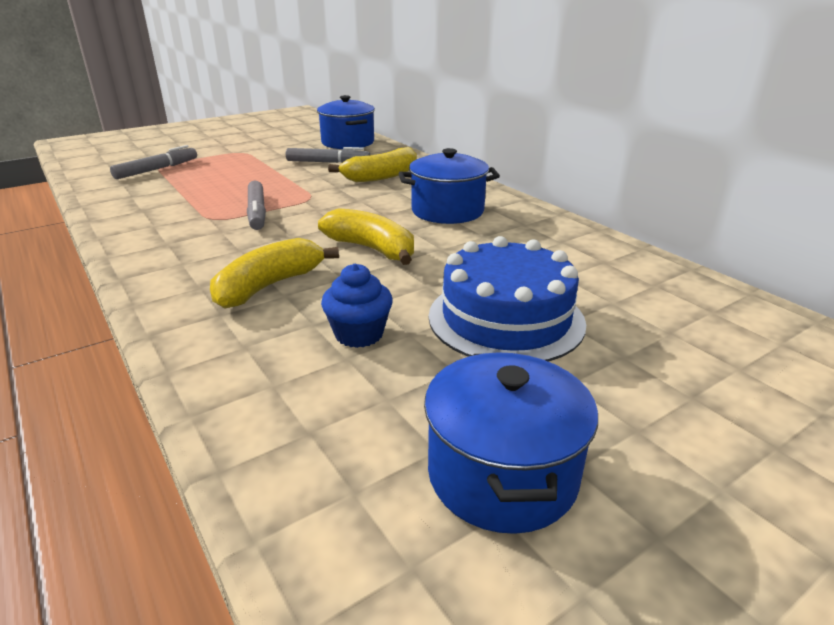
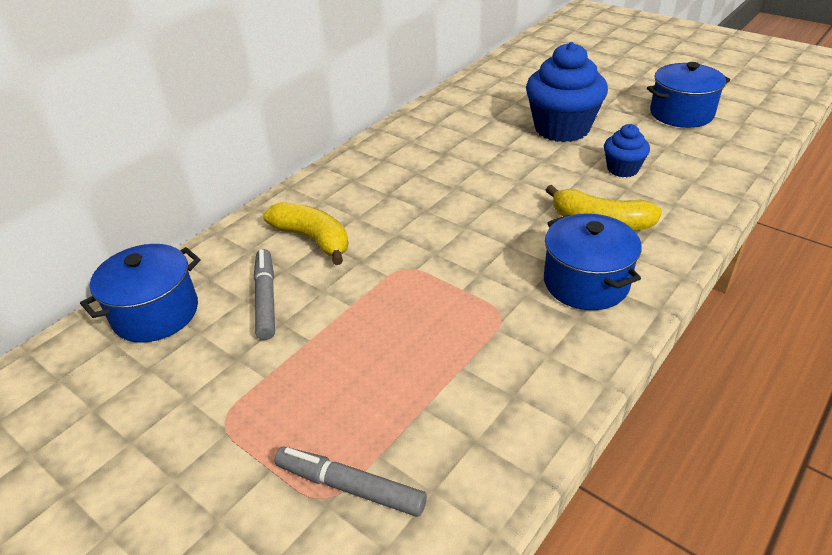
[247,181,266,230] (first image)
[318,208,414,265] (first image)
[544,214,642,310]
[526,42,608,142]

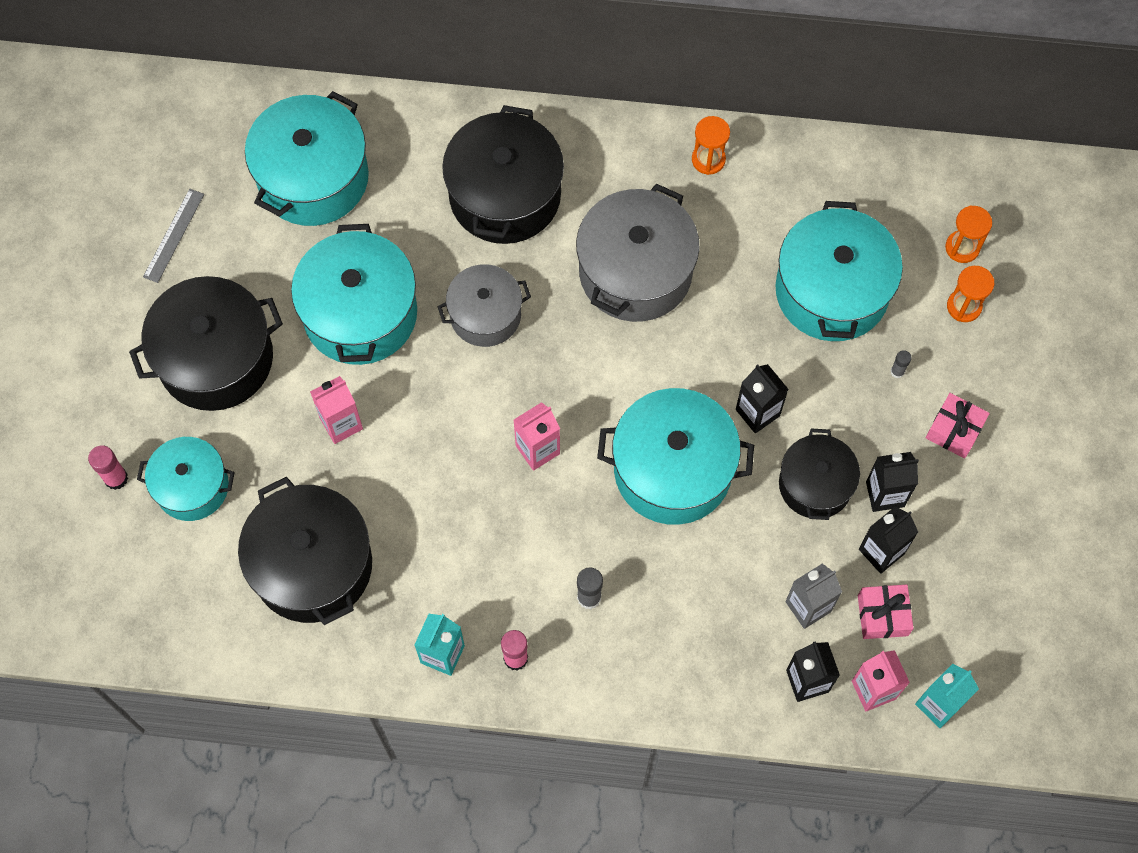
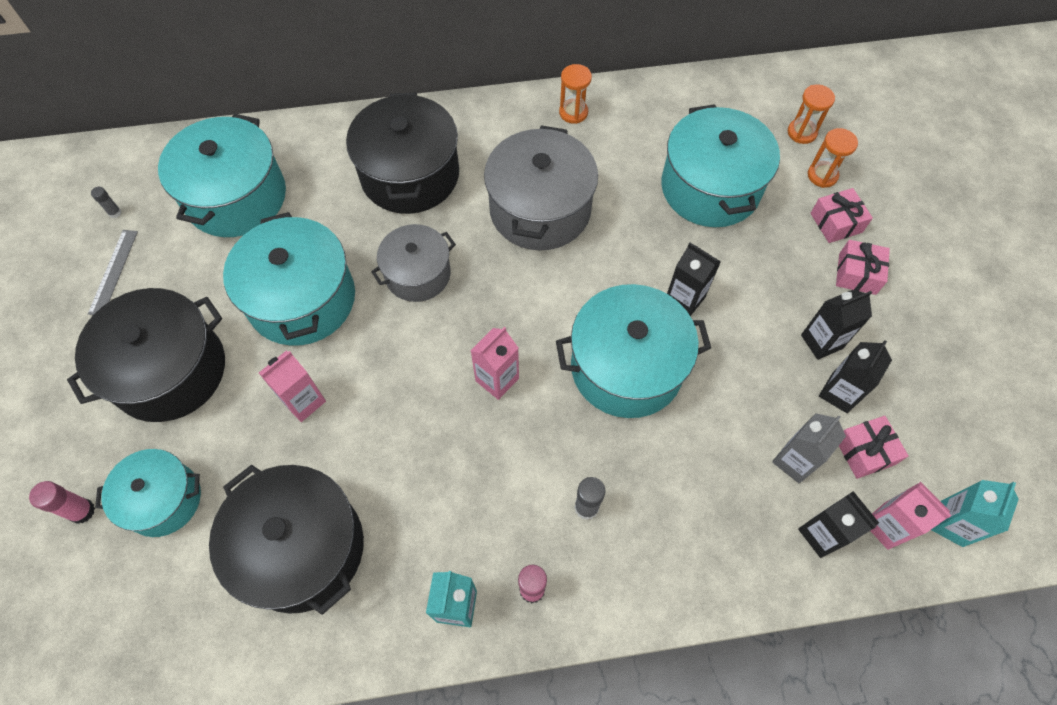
[779,429,860,520] (first image)
[91,187,122,218]
[810,188,873,243]

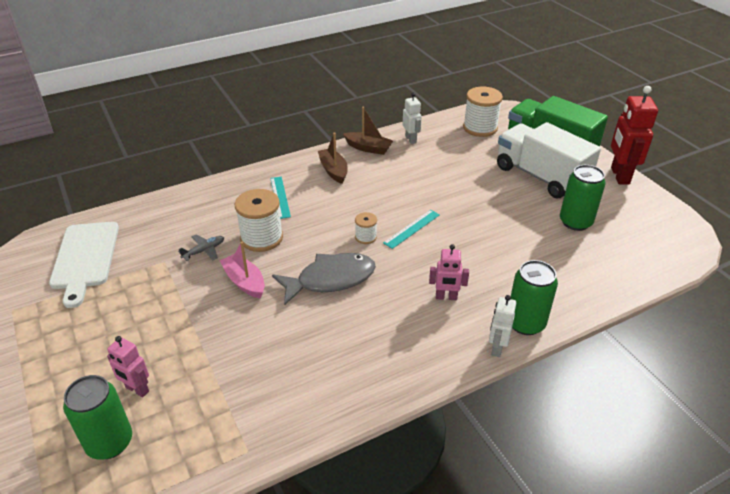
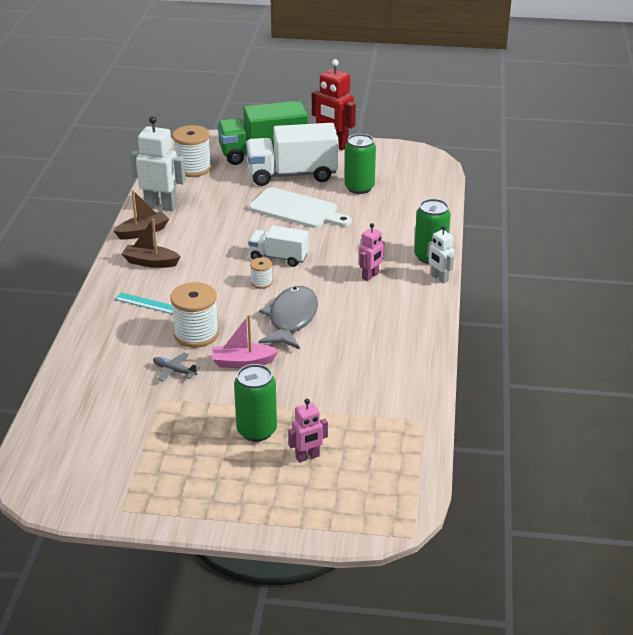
[249,187,352,228]
[234,364,277,442]
[153,353,200,382]
[248,225,309,267]
[131,116,186,211]

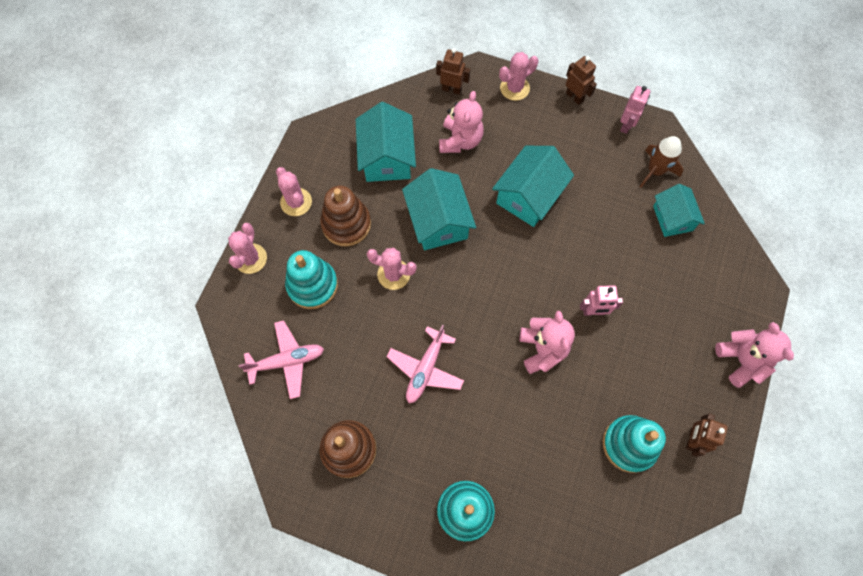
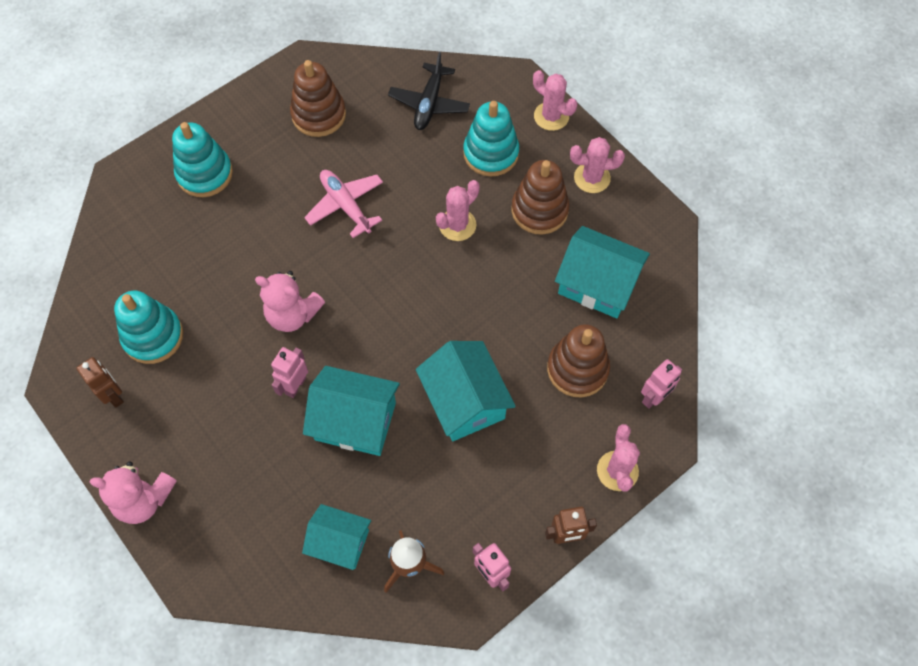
[388,52,470,130]
[303,366,400,456]
[641,359,682,409]
[547,325,610,397]

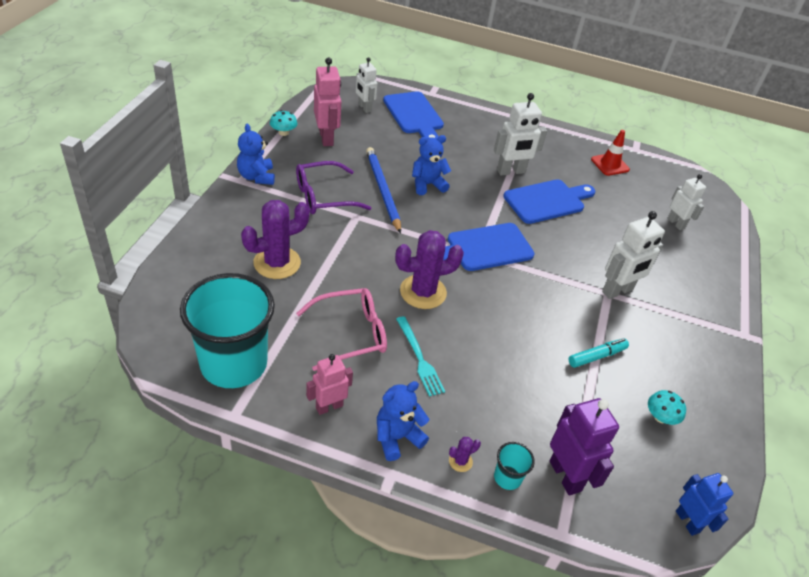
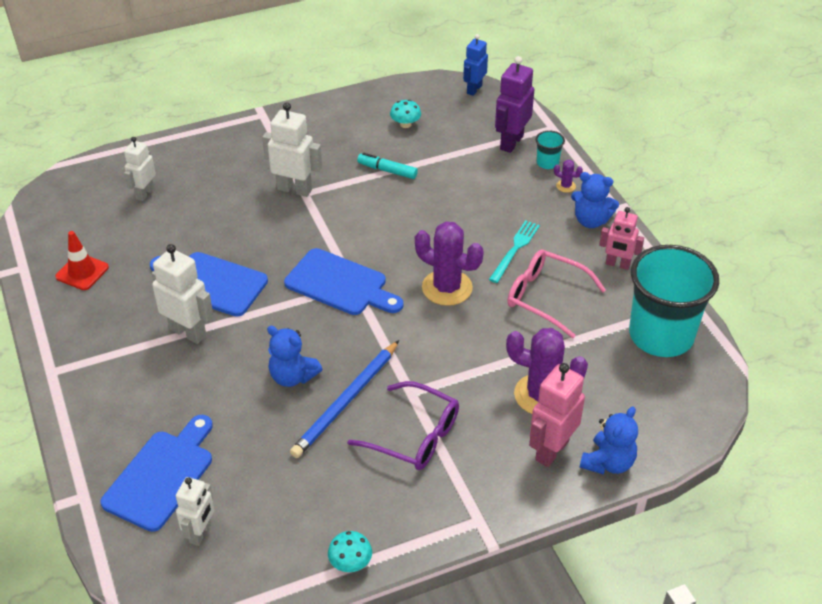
[580,406,638,475]
[529,363,585,467]

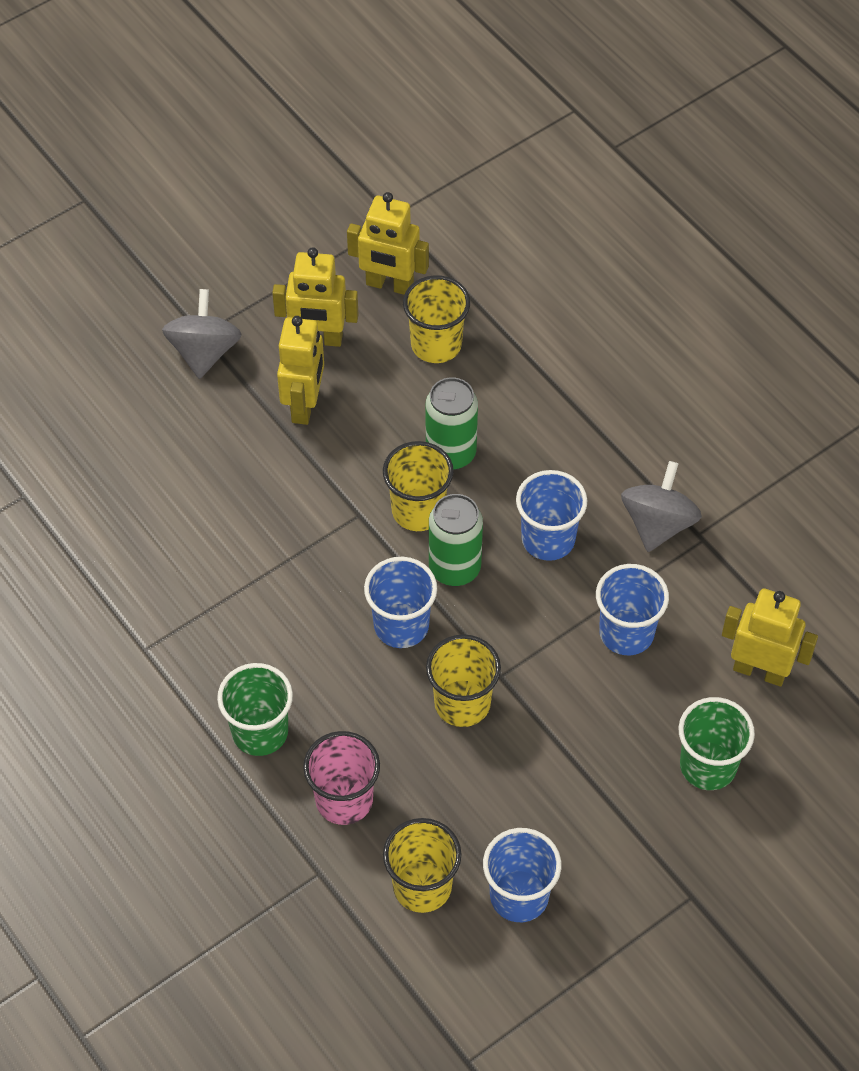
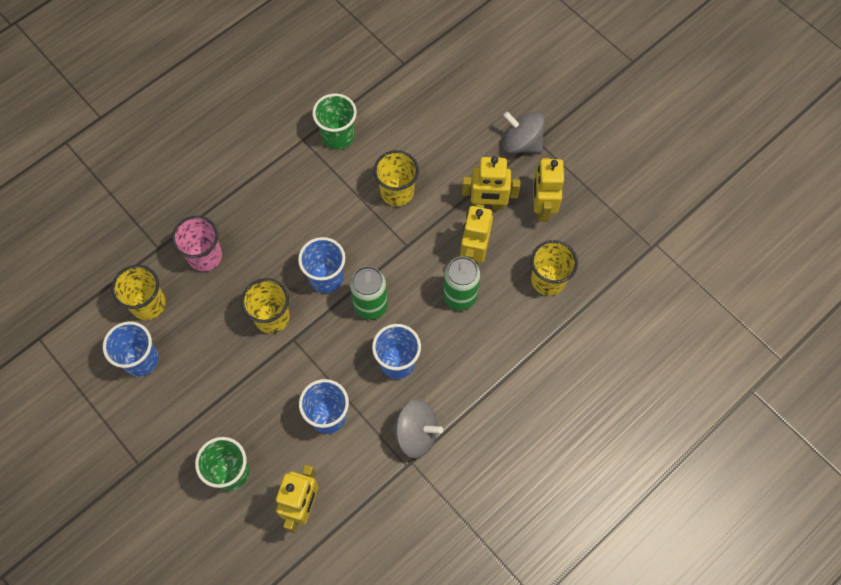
[503,111,545,153]
[313,93,357,150]
[460,204,493,265]
[374,150,419,206]

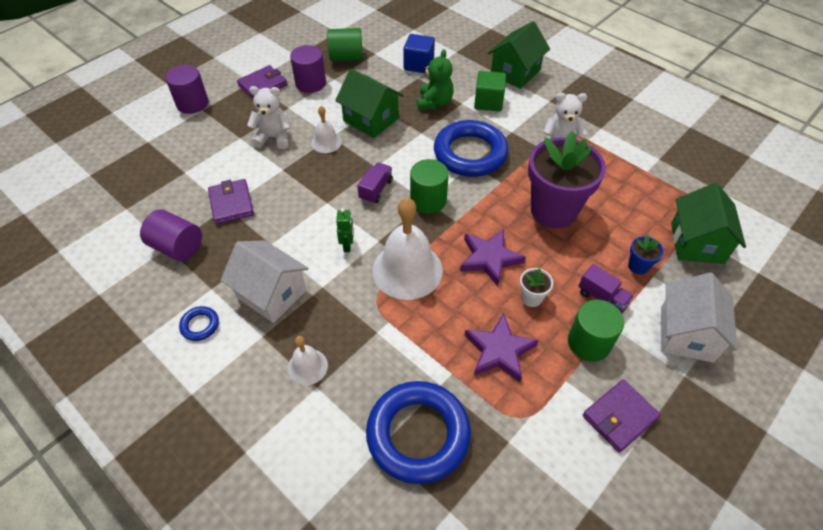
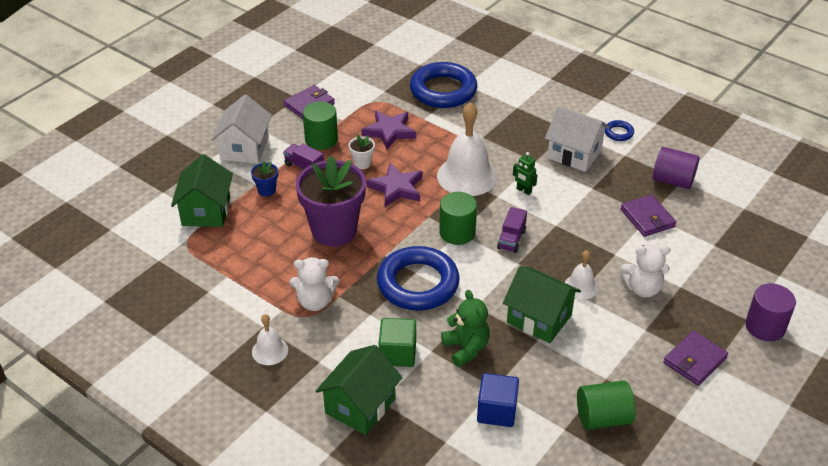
[252,314,288,365]
[290,45,326,93] (first image)
[513,152,537,195]
[441,290,490,367]

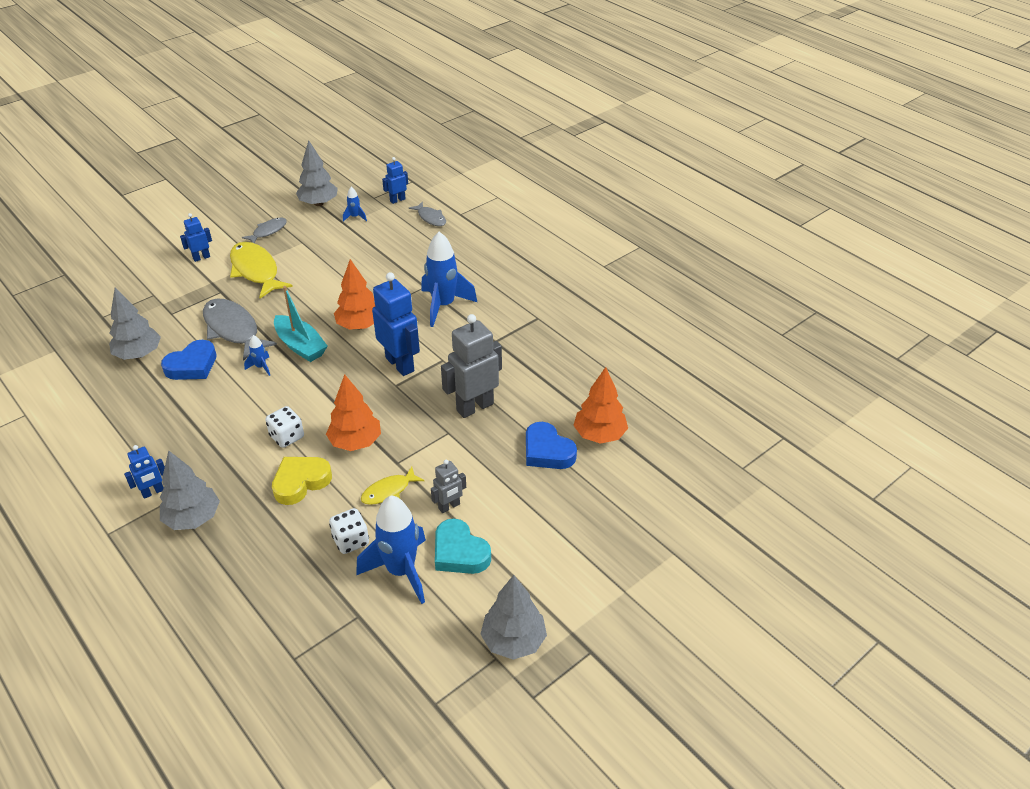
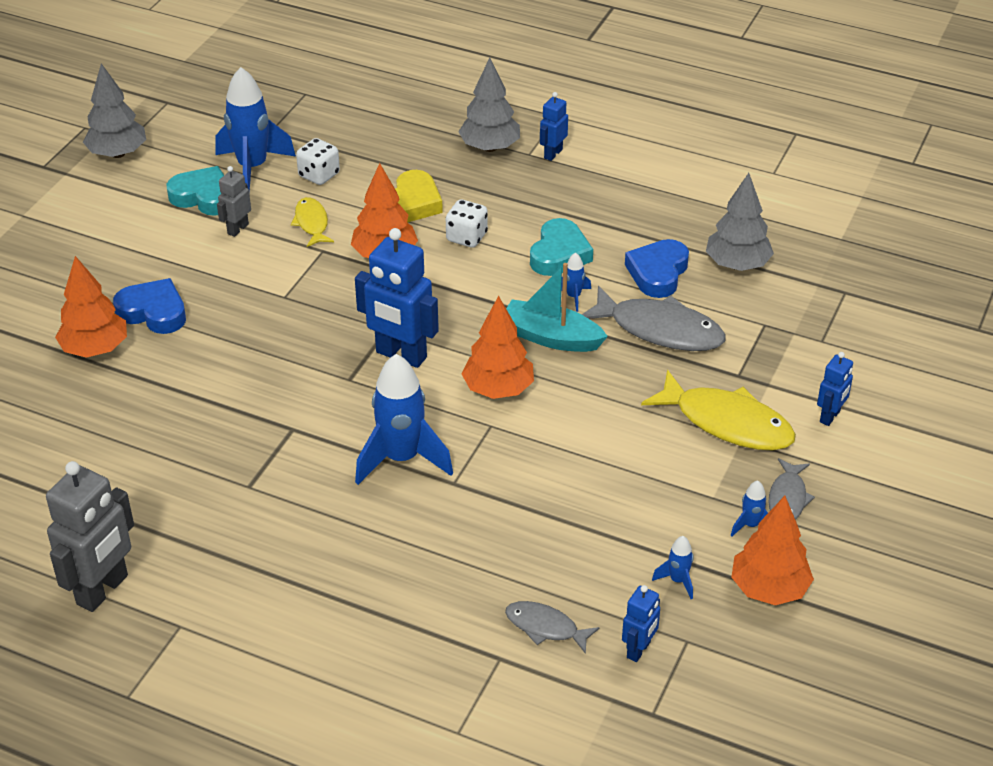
[731,496,814,605]
[291,197,334,247]
[46,461,134,612]
[530,218,593,276]
[731,480,768,537]

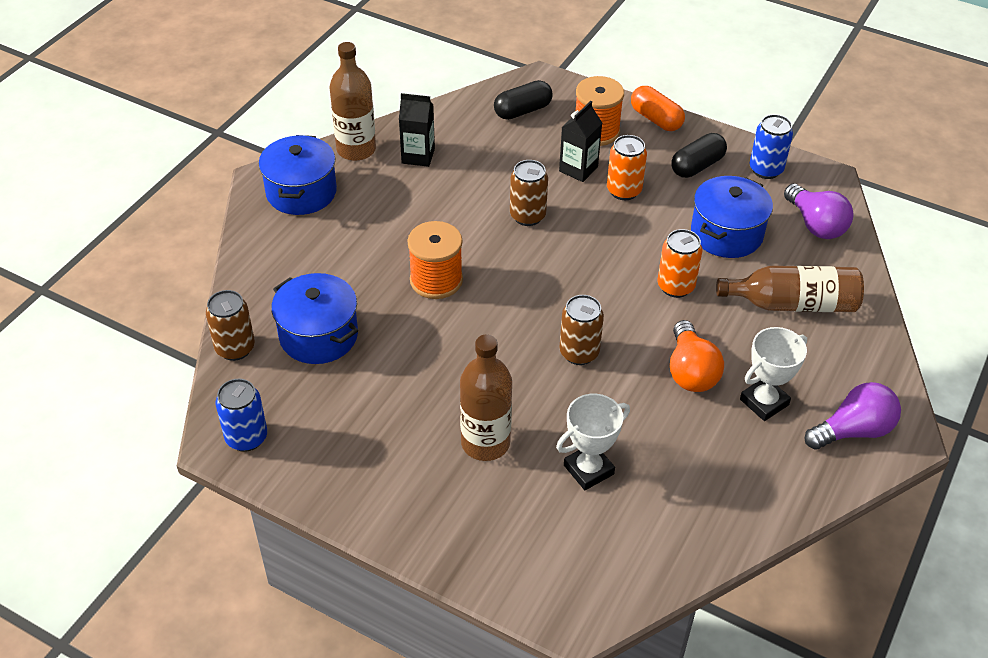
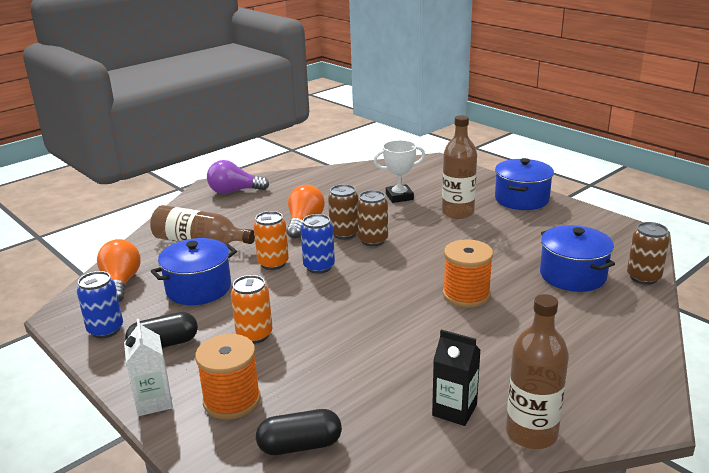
[301,214,335,274]
[495,158,554,210]
[328,184,358,239]
[559,101,602,182] (first image)
[124,319,173,416]
[740,327,807,421] (first image)
[97,239,141,303]

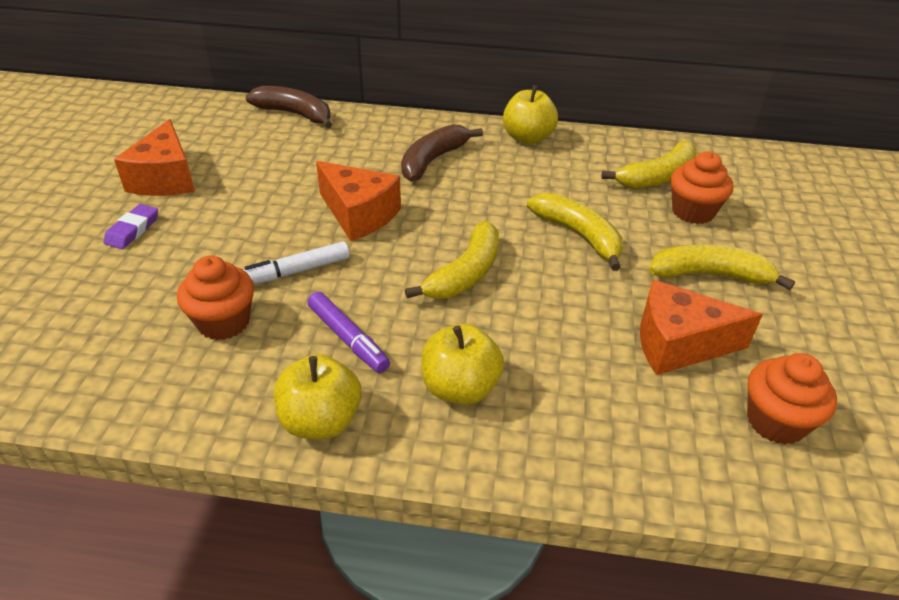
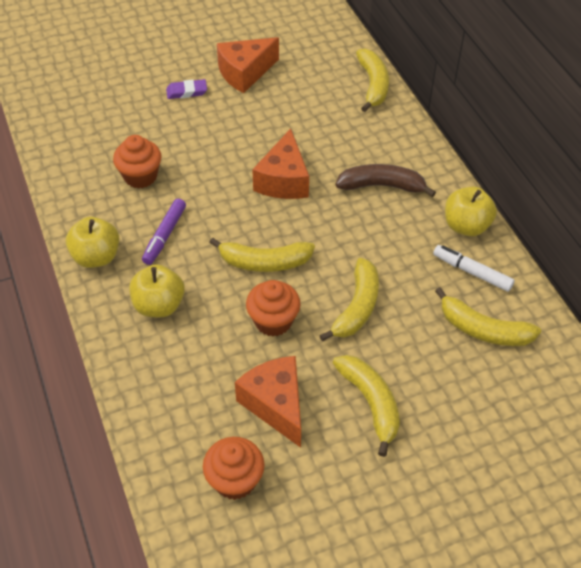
[433,245,515,292]
[356,48,389,112]
[246,280,301,336]

